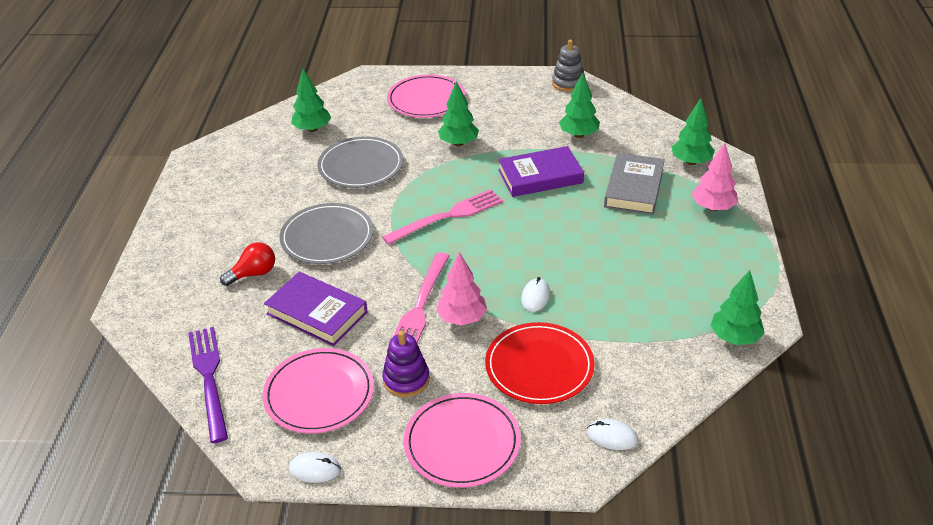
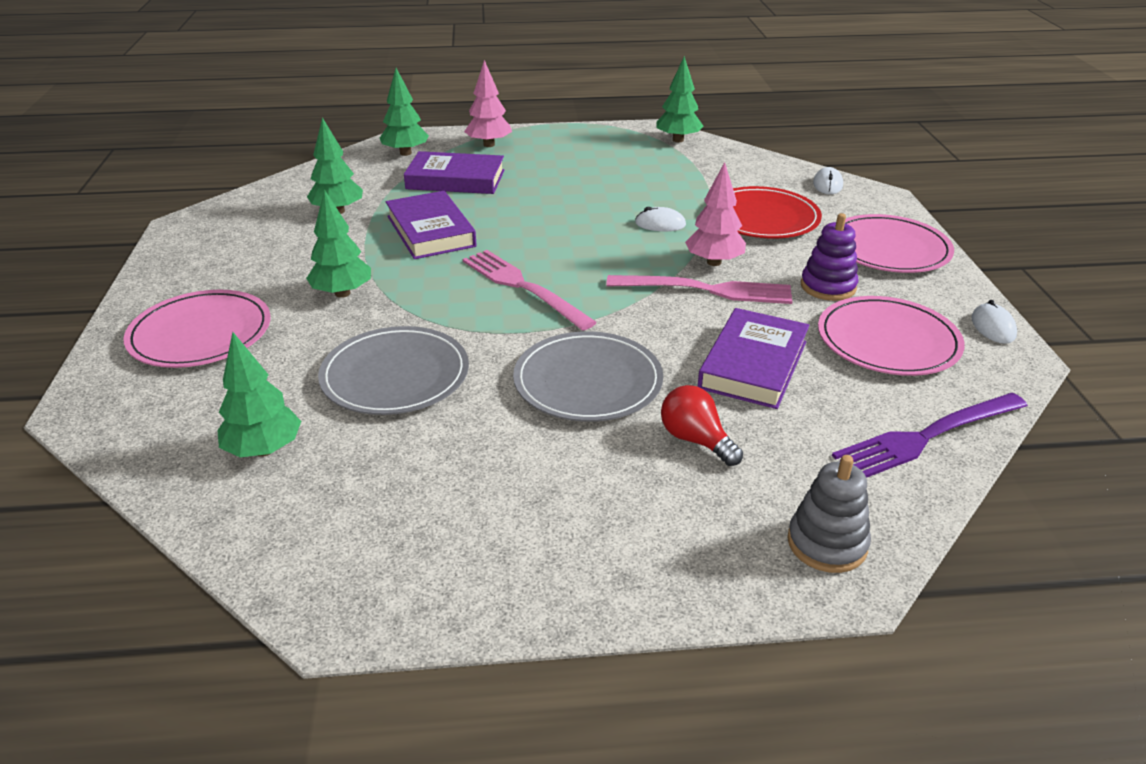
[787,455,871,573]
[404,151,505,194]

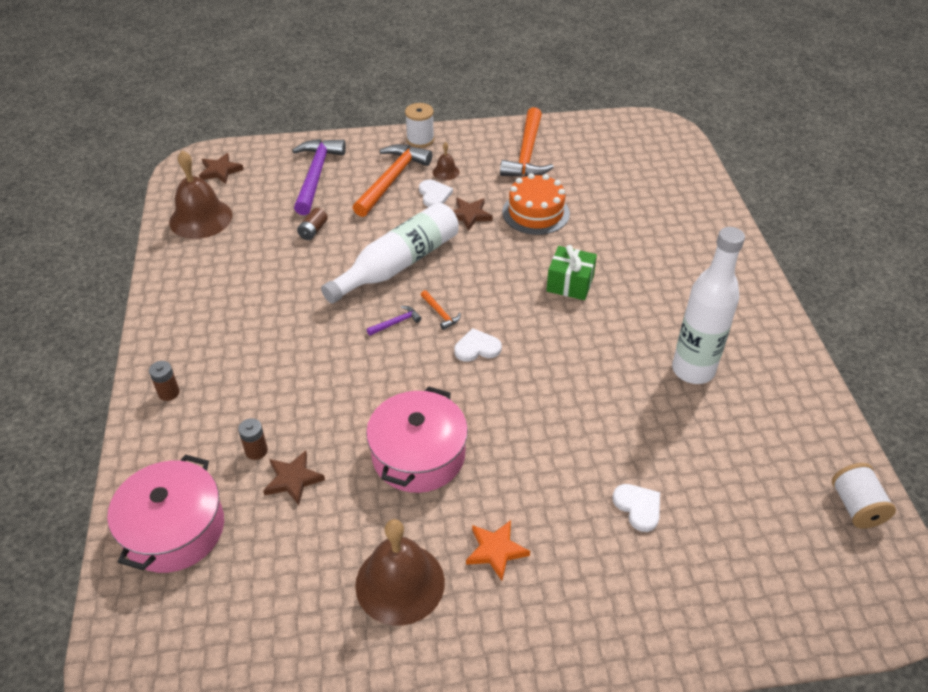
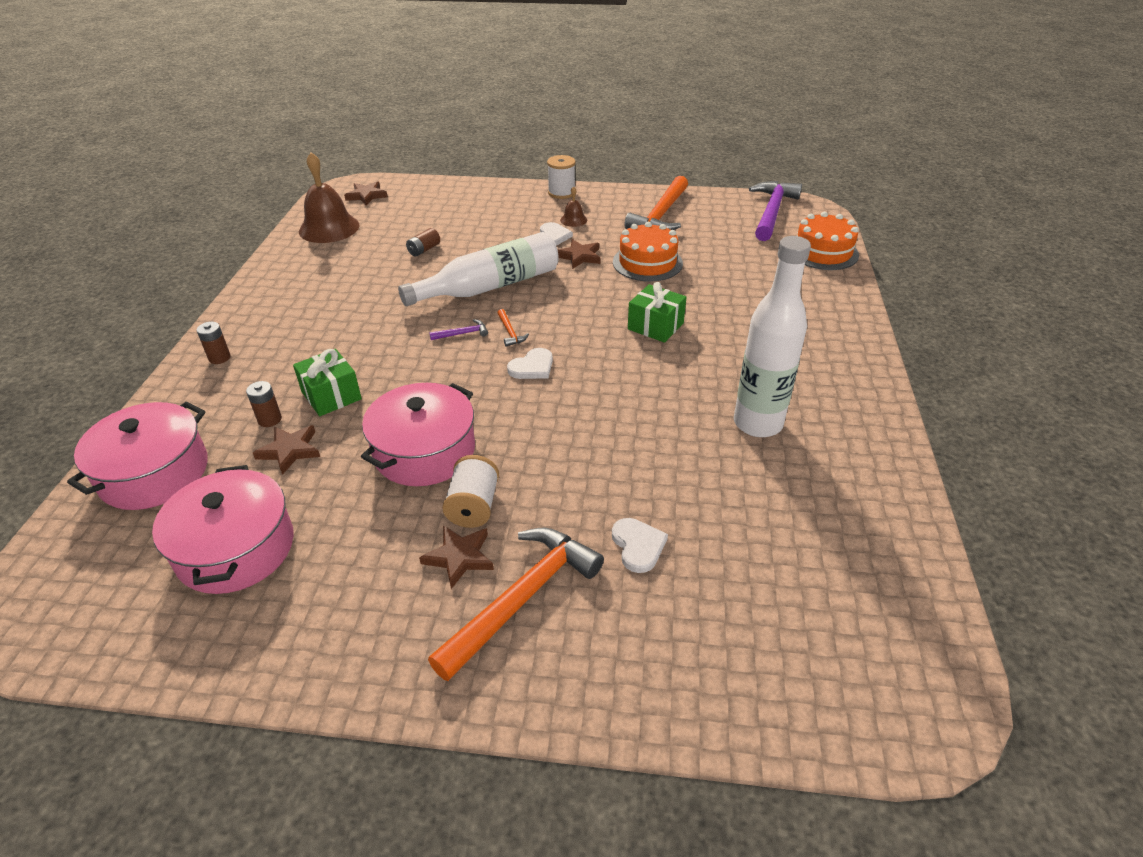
[749,181,802,241]
[428,528,604,681]
[355,519,445,626] (first image)
[507,348,553,379]
[419,525,494,589]
[442,455,499,528]
[152,465,294,594]
[293,349,362,416]
[797,212,859,270]

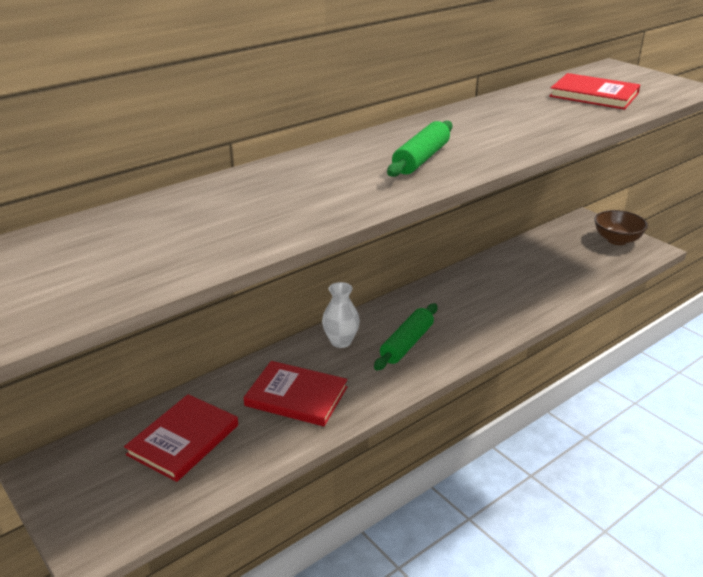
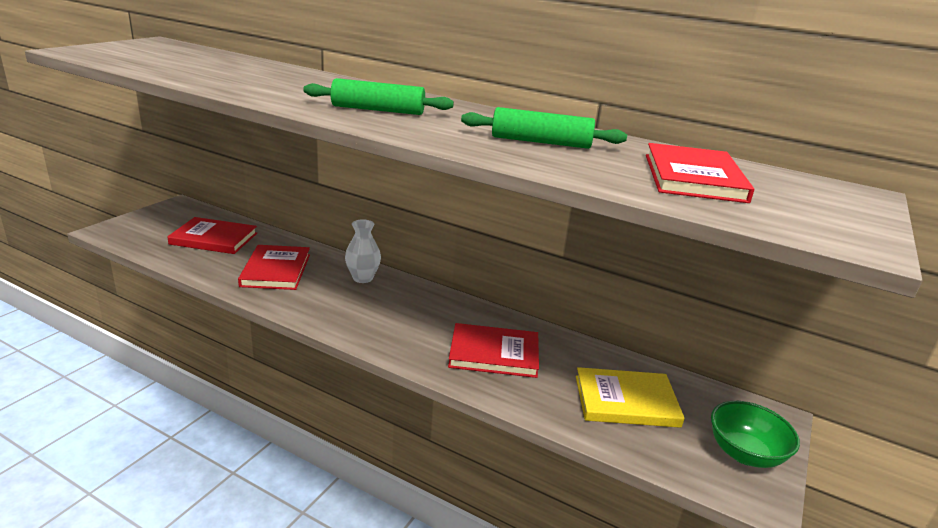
[461,107,627,149]
[711,401,800,468]
[448,323,539,378]
[576,367,685,428]

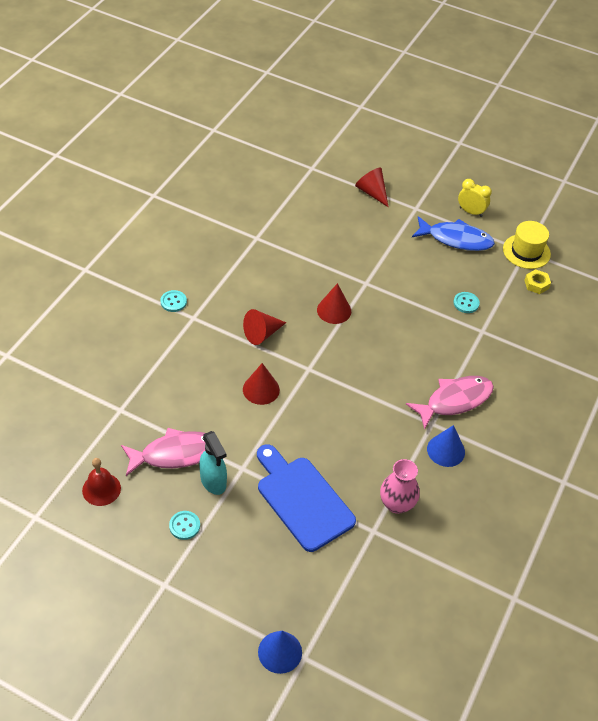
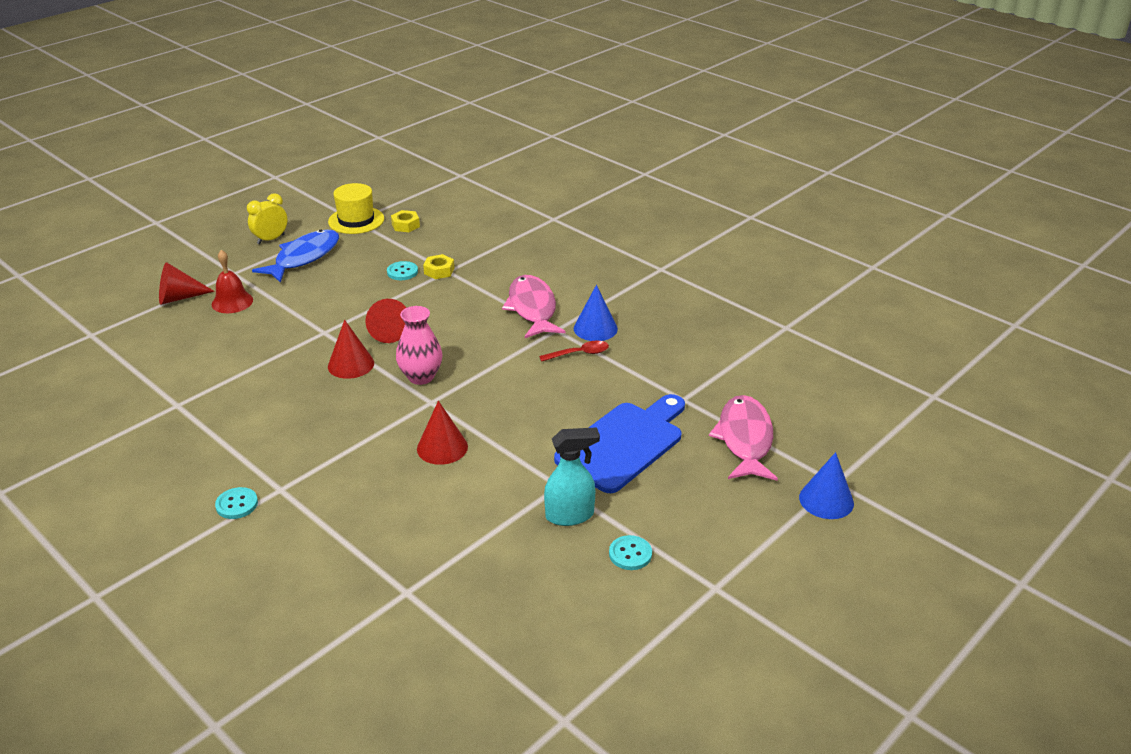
[212,250,253,313]
[709,395,778,481]
[365,299,406,343]
[554,394,685,493]
[396,306,442,385]
[423,254,455,279]
[539,341,609,362]

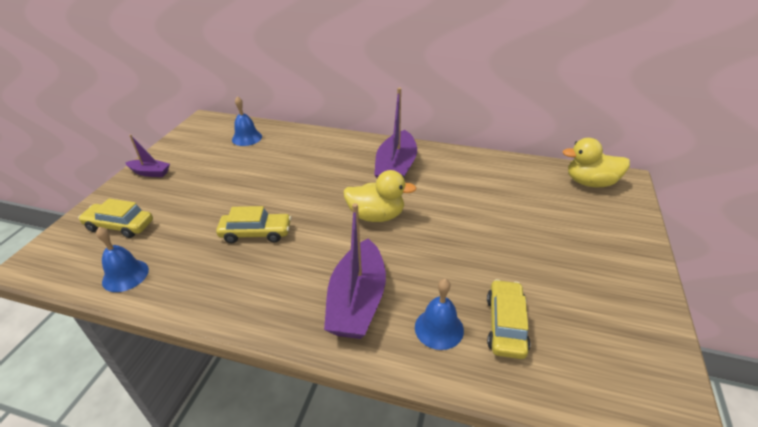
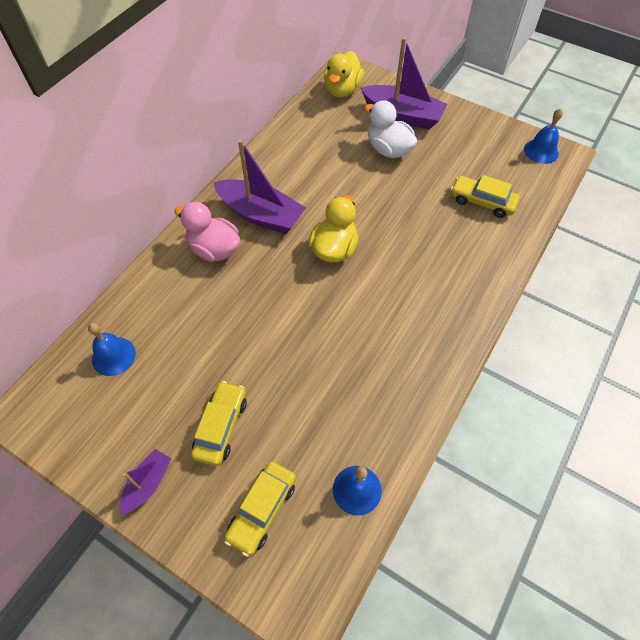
[191,381,247,466]
[361,37,448,129]
[524,108,563,164]
[175,202,240,262]
[364,100,417,158]

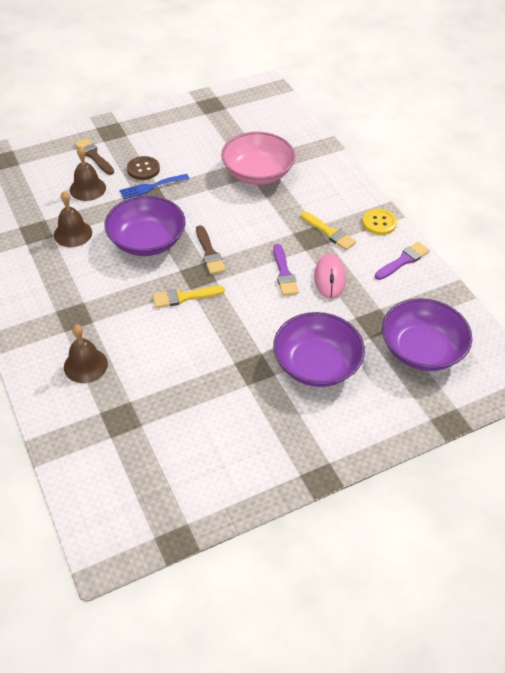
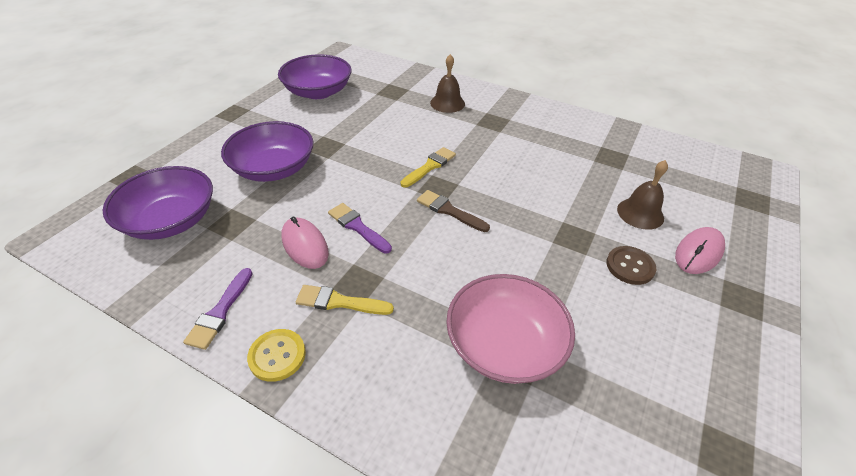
[54,191,92,247] (first image)
[675,227,725,274]
[278,54,352,99]
[119,174,189,199] (first image)

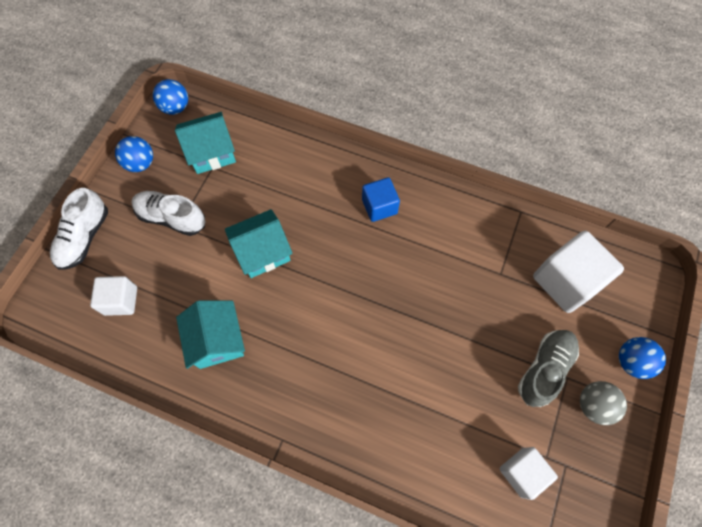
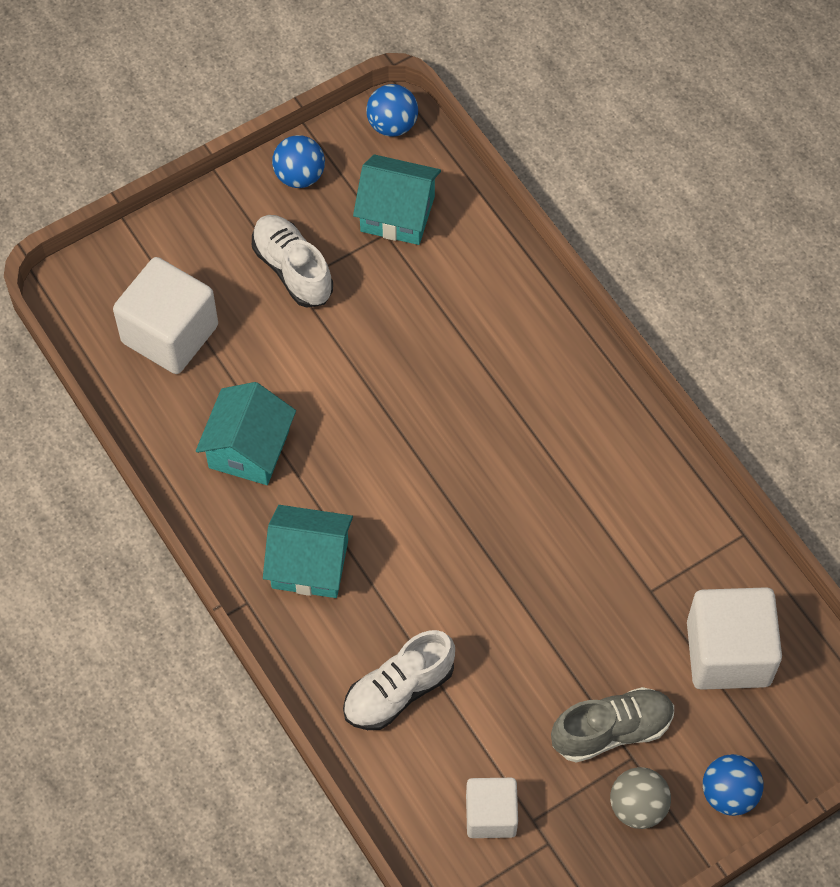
[343,630,455,730]
[113,257,218,374]
[263,505,353,598]
[362,177,400,222] (first image)

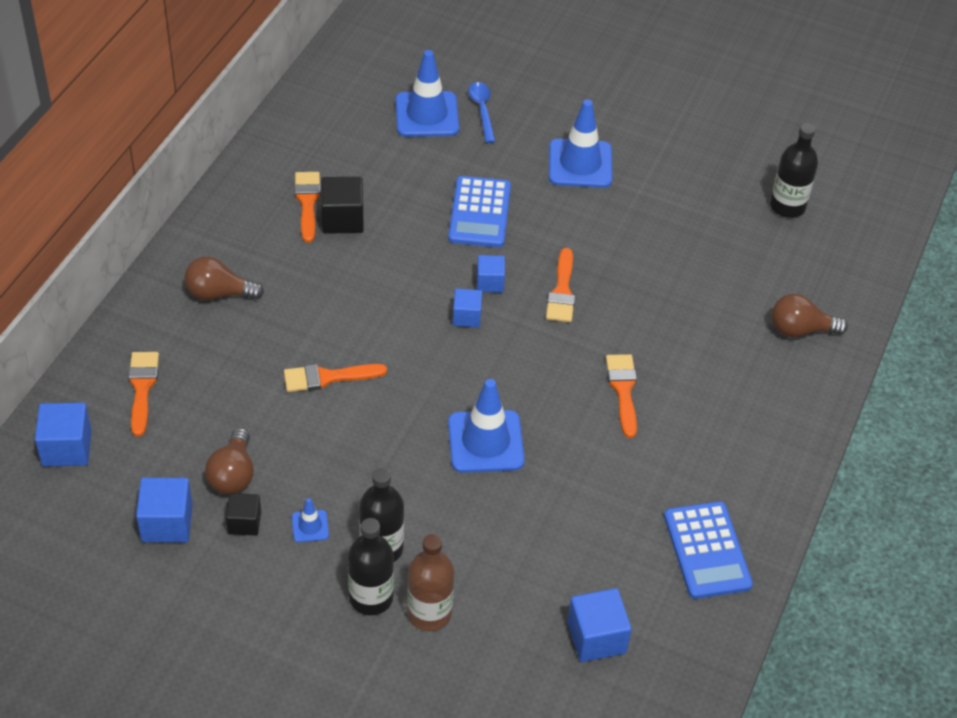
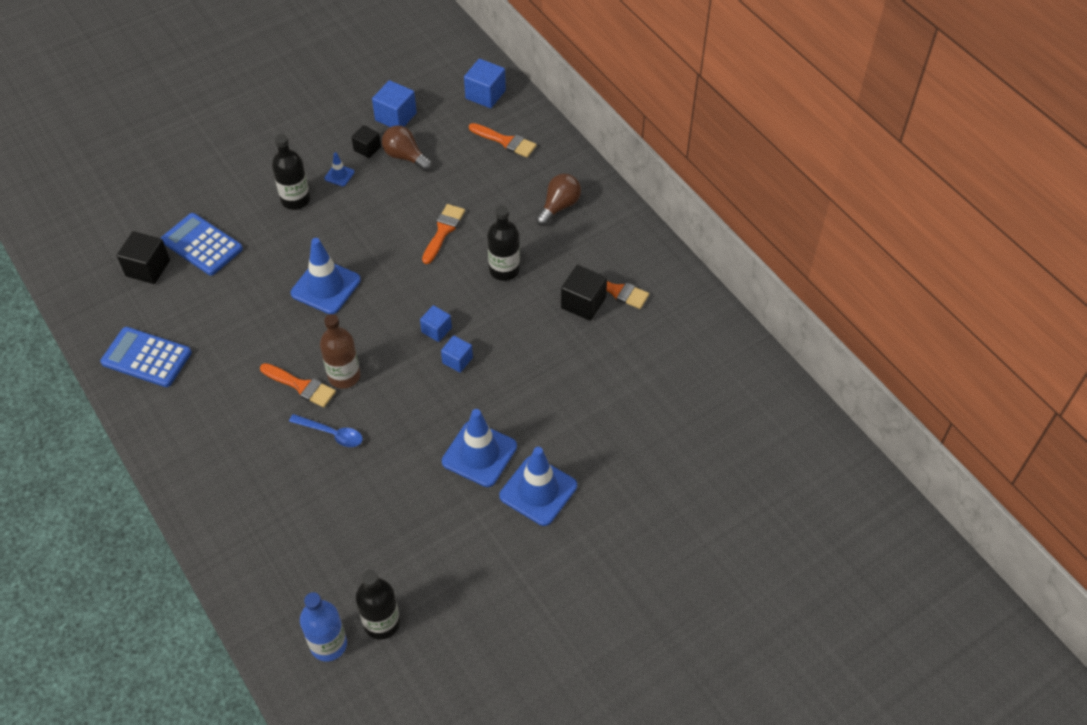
[487,205,520,281]
[442,409,517,487]
[320,314,360,389]
[161,213,243,276]
[289,414,363,447]
[546,248,575,322] (first image)
[117,231,170,284]
[772,294,848,337] (first image)
[300,592,347,661]

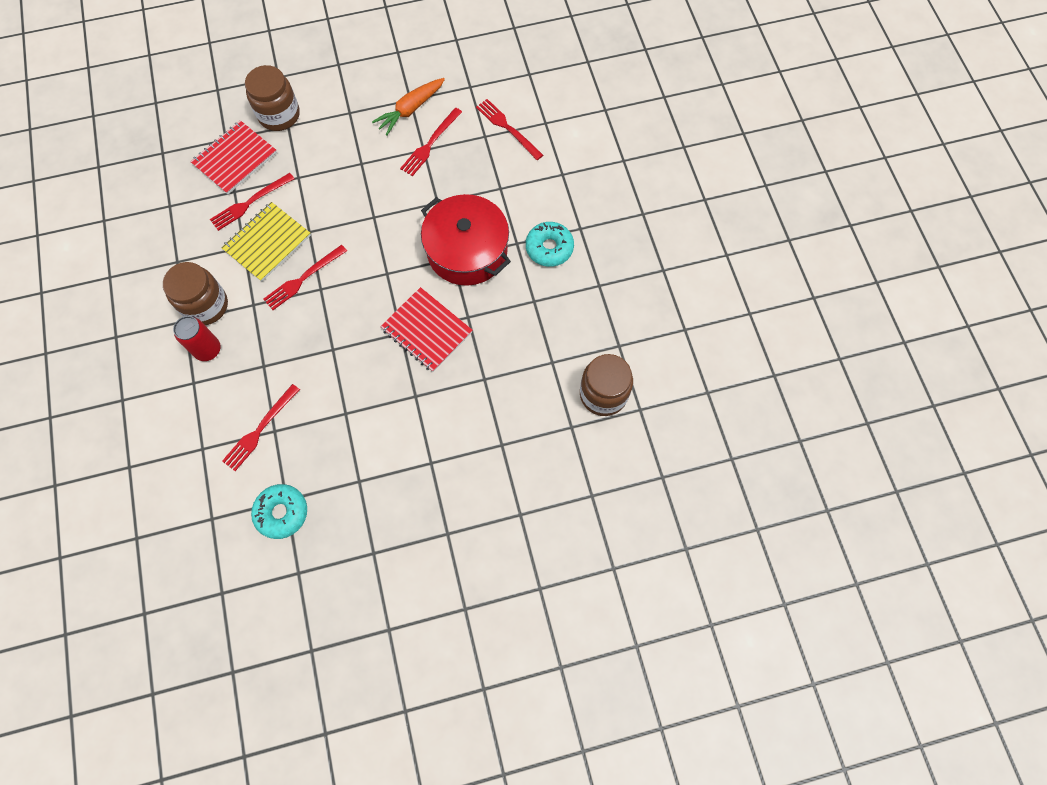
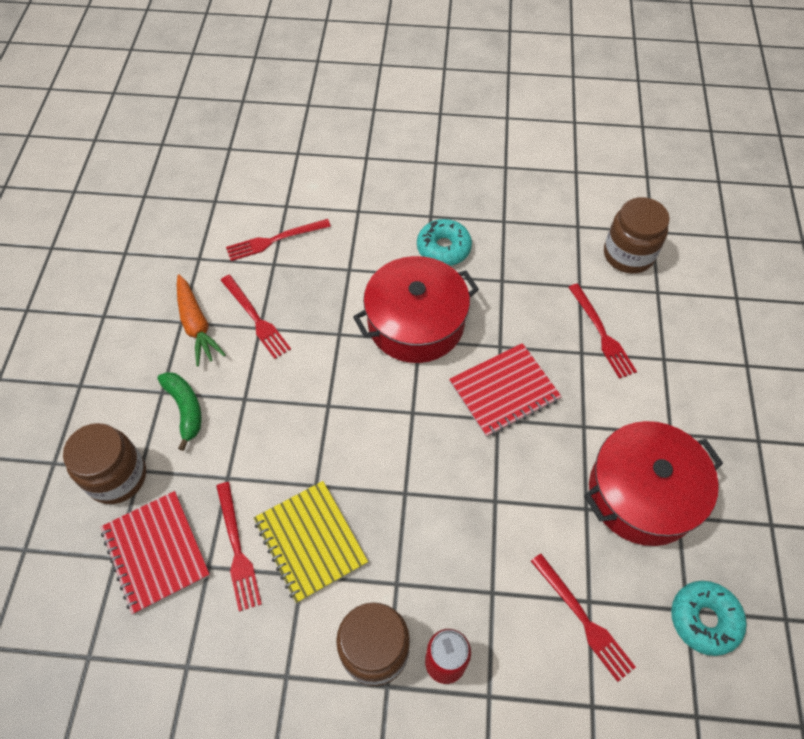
[568,283,637,379]
[157,372,201,451]
[584,421,723,546]

